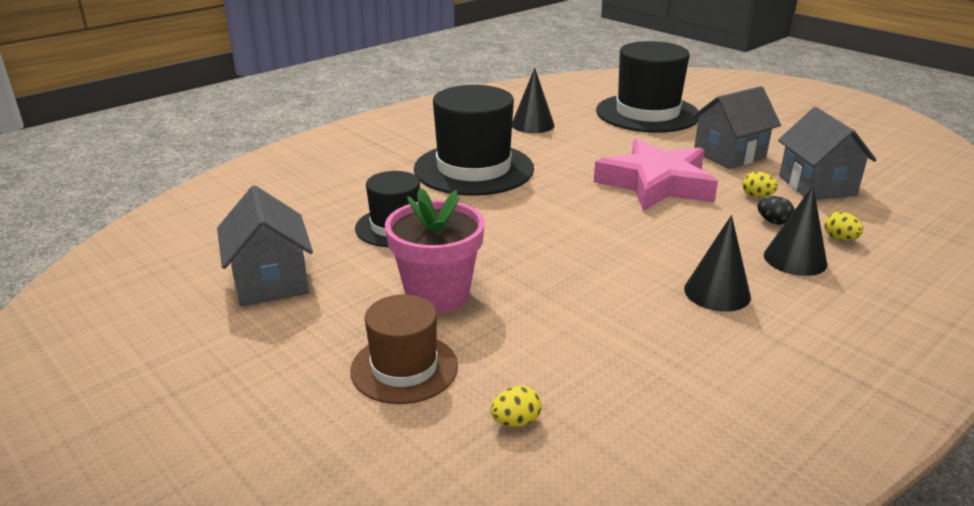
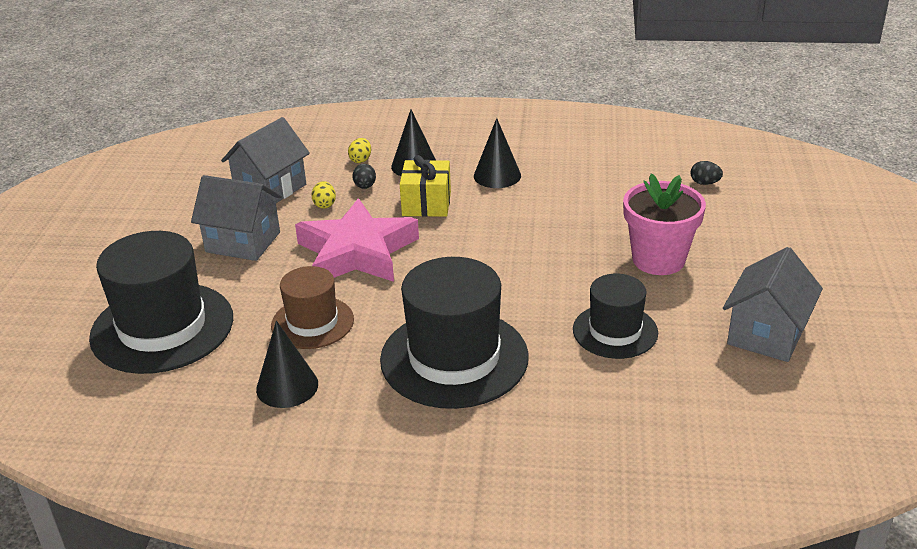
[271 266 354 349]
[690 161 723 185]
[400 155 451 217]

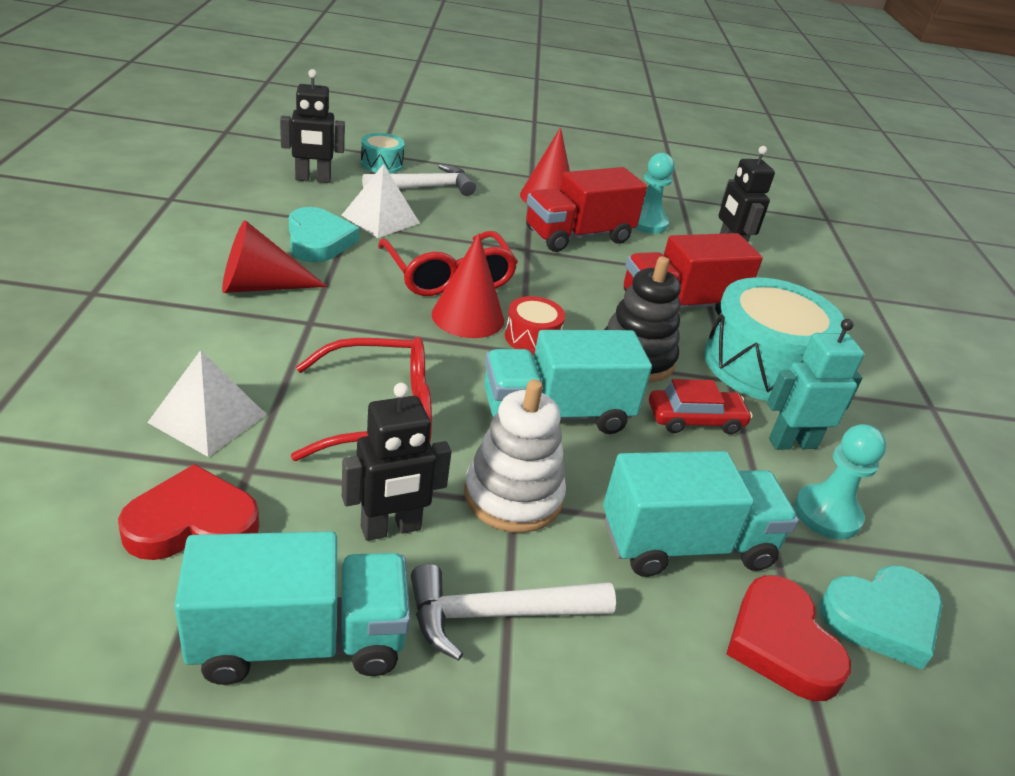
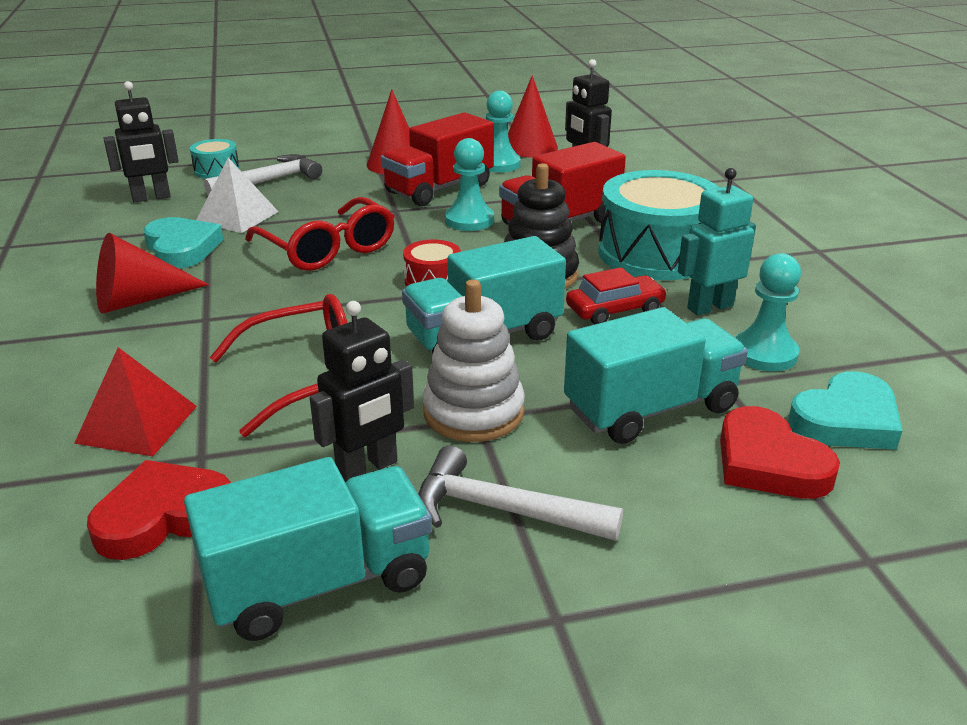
[508 75 558 157]
[74 347 197 456]
[418 445 623 541]
[445 138 494 231]

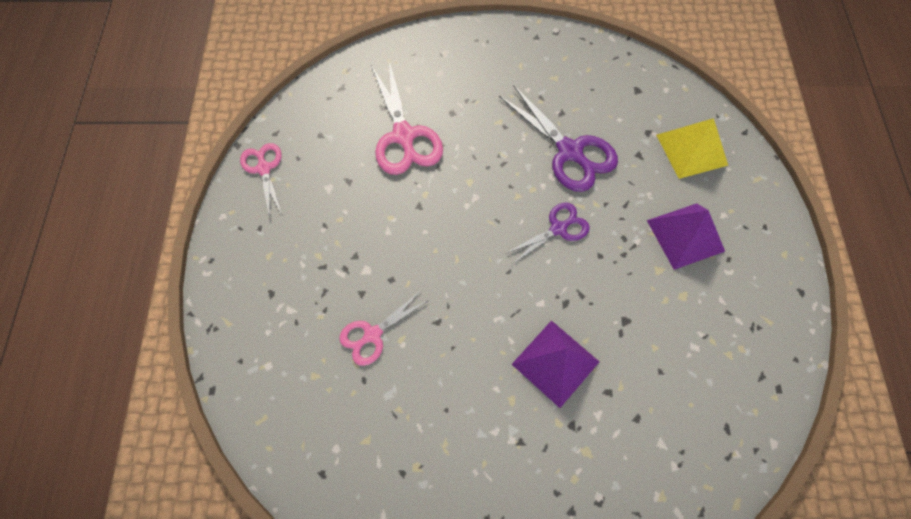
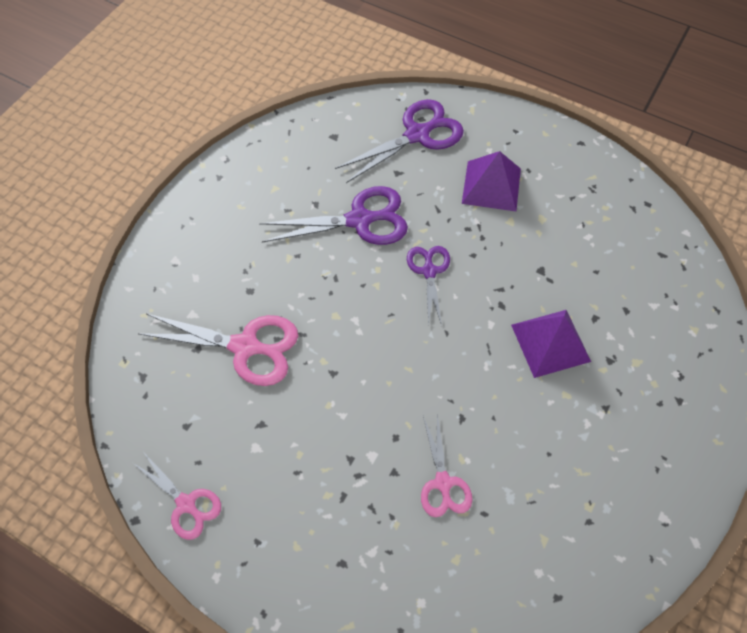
[335 99 464 183]
[133 453 221 540]

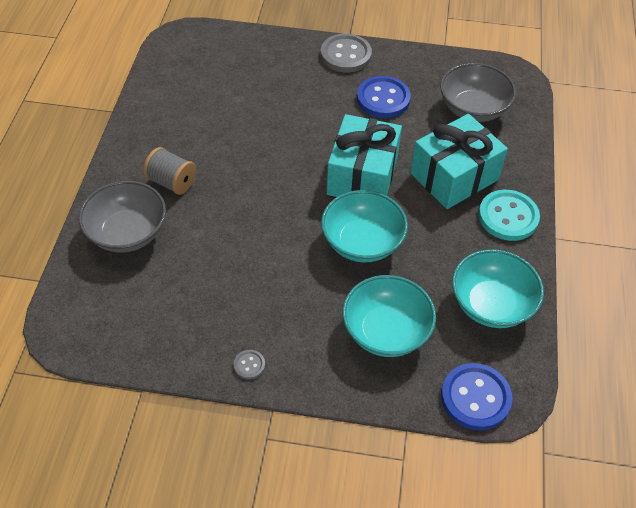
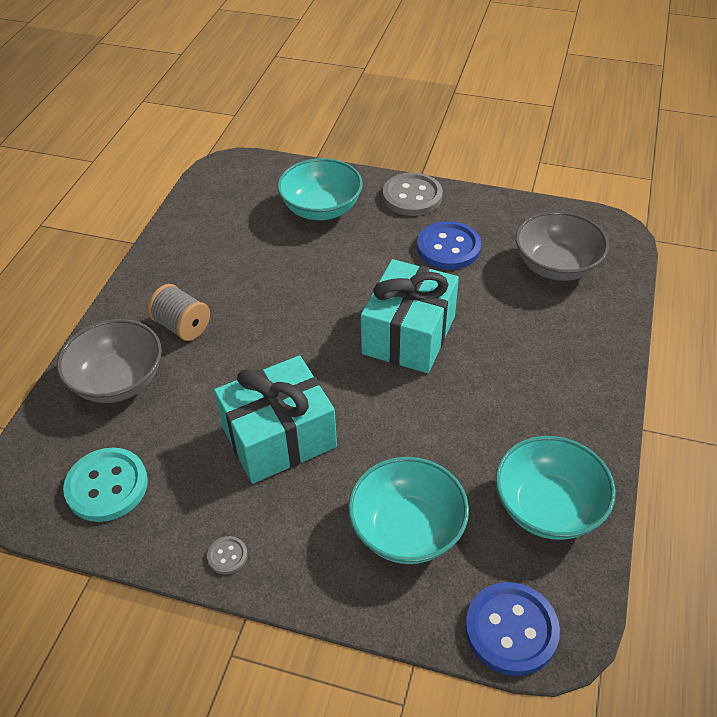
[214 355 337 484]
[277 158 363 220]
[63 447 148 522]

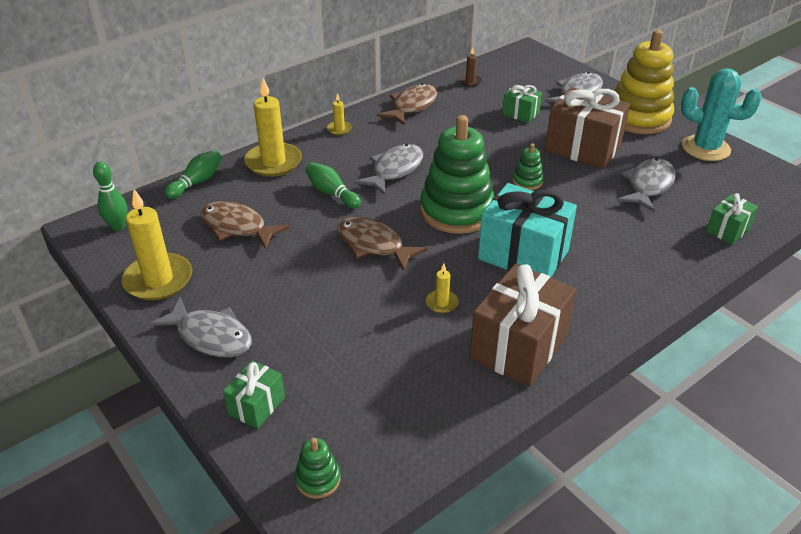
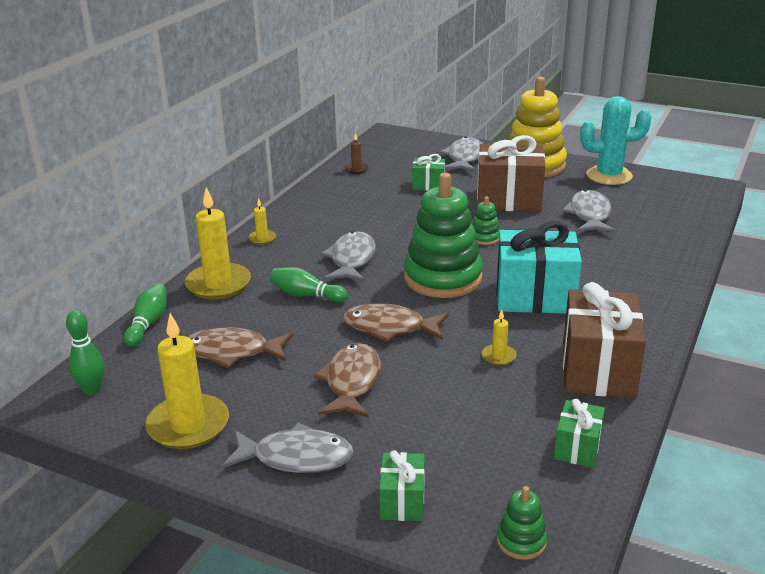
[314 343 381 418]
[554 399 605 468]

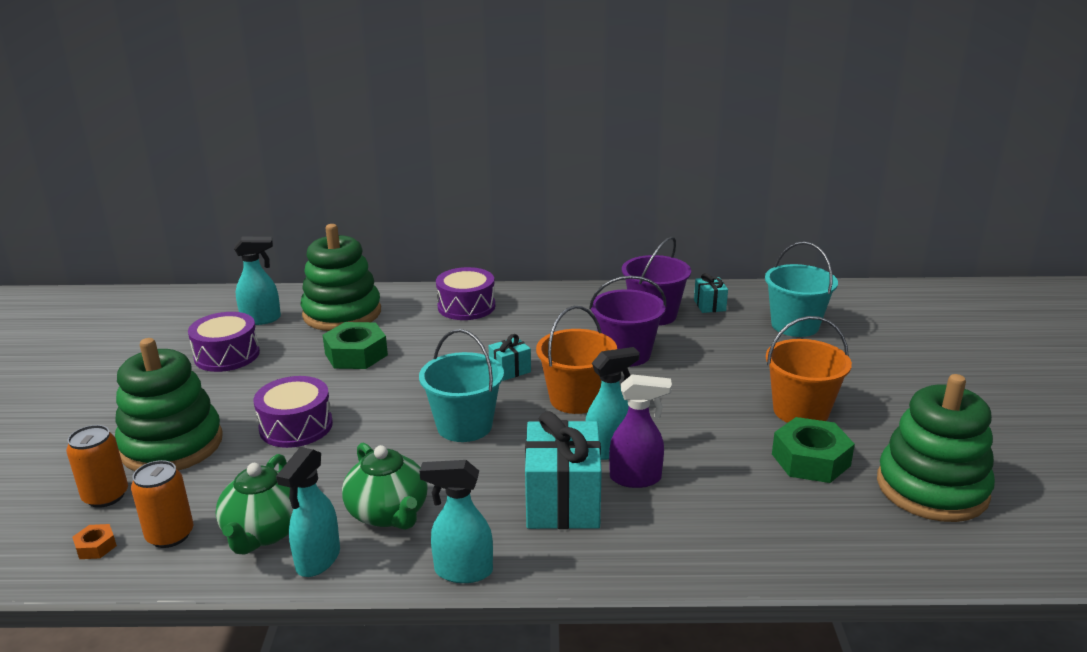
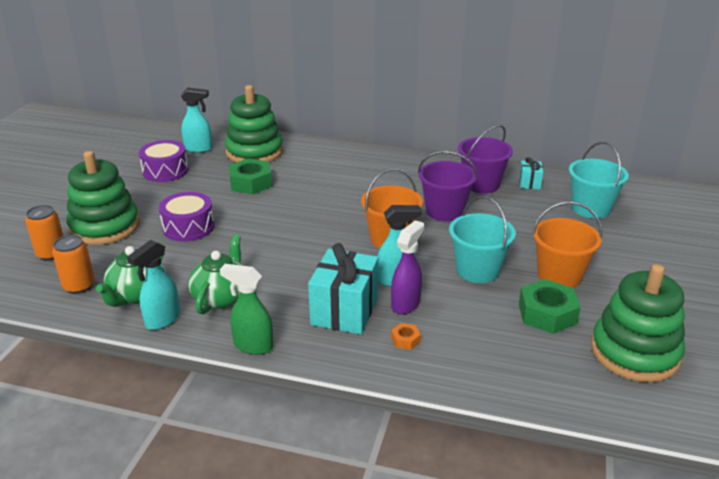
[436 267 495 320] (first image)
[449 196 516 283]
[489 334 531 381] (first image)
[391 220 424 314]
[188 234 244 315]
[220 264 273 355]
[391 323 421 350]

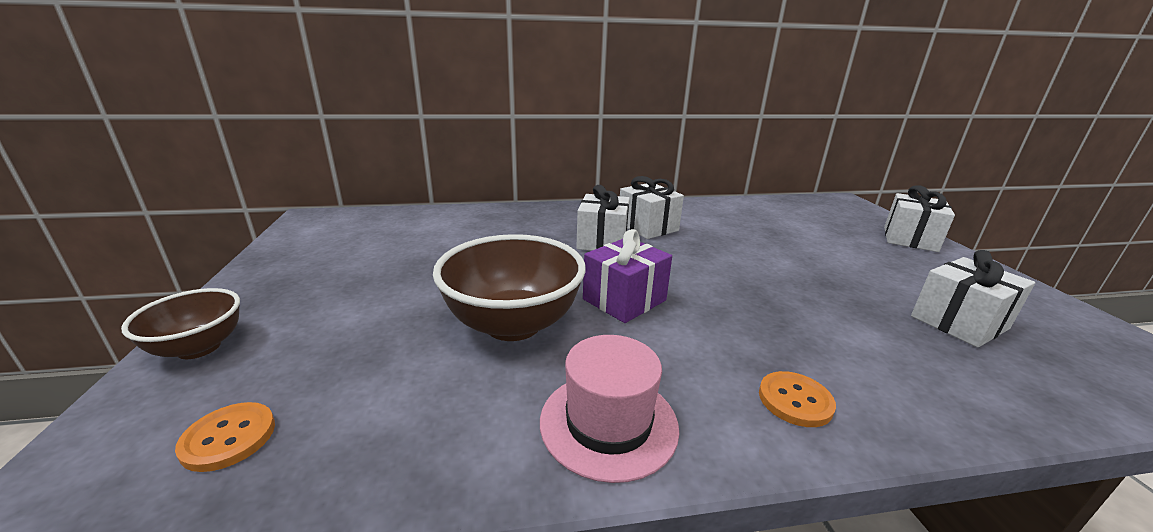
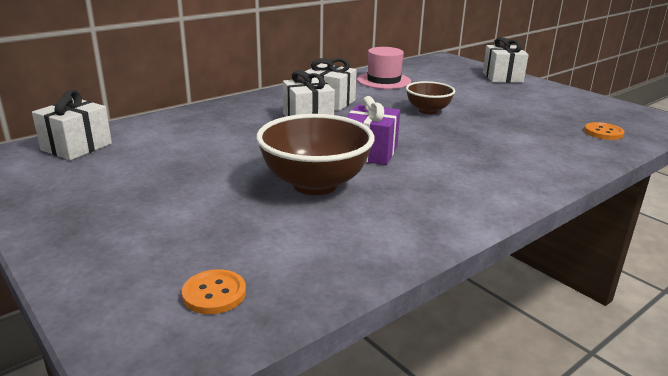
[32 90 112 160]
[406 81 455 114]
[357 47 411 89]
[584 122 624 140]

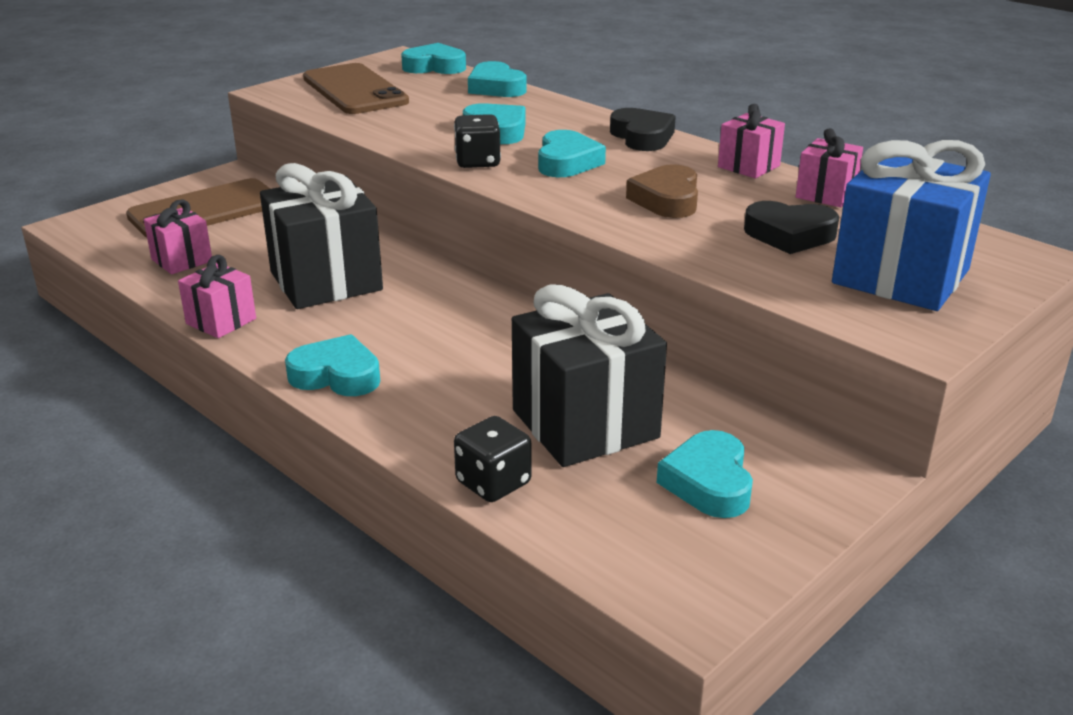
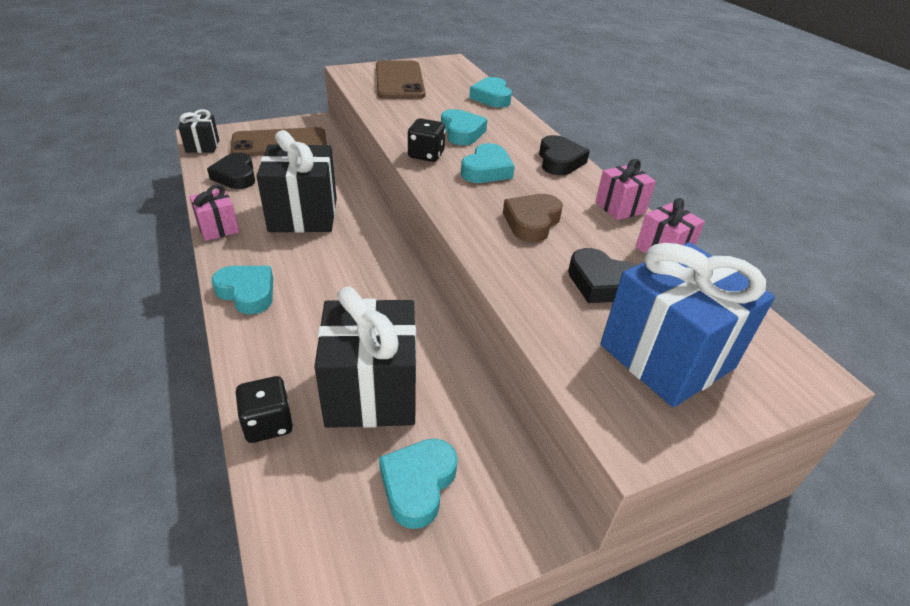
[401 43 466 74] (first image)
[207 153 255 189]
[178 109 219 153]

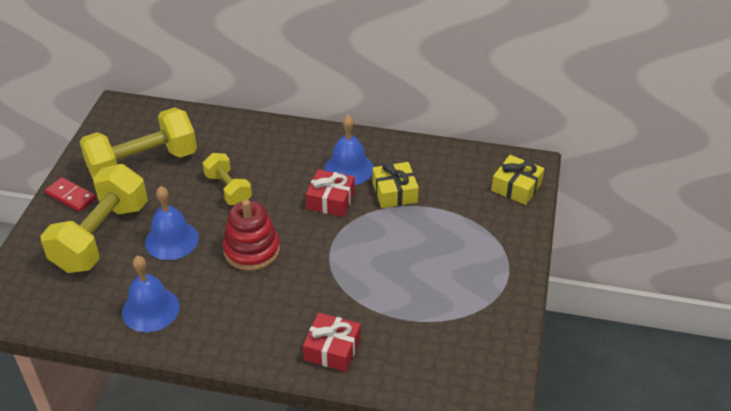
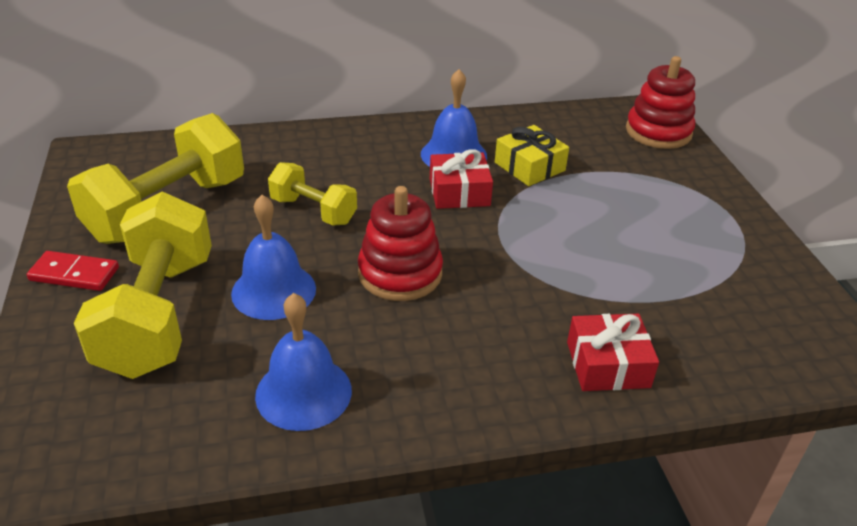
[626 56 695 149]

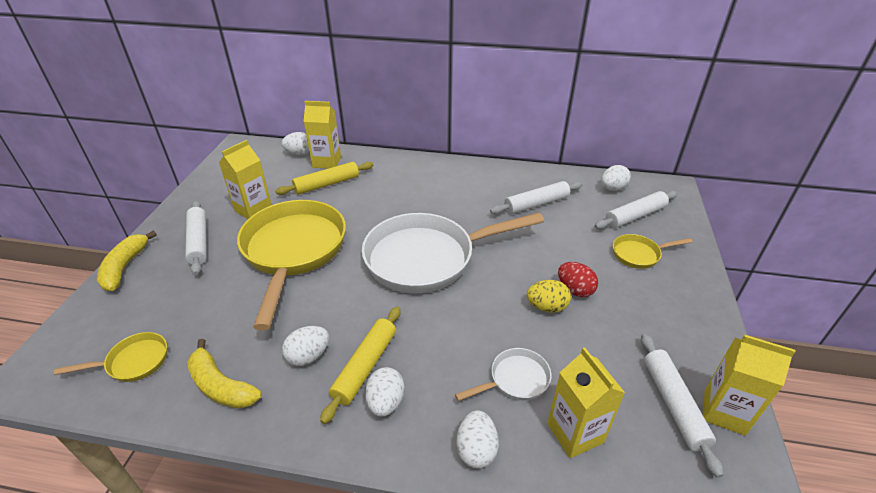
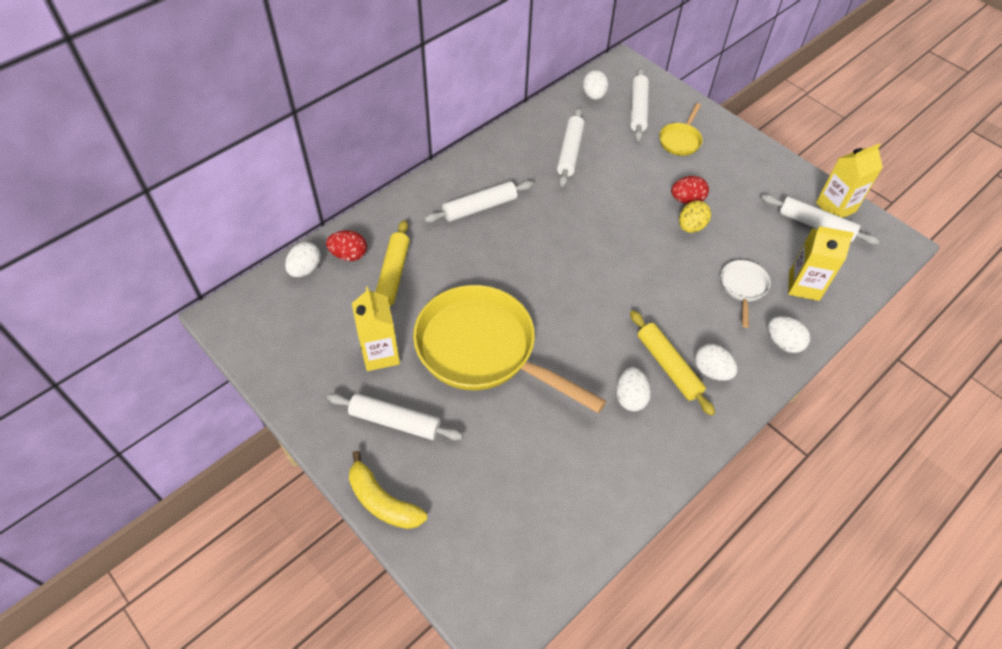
[326 230 367 261]
[362 212 544 293] (first image)
[54 332 167 382] (first image)
[187 339 262 409] (first image)
[424 181 534 223]

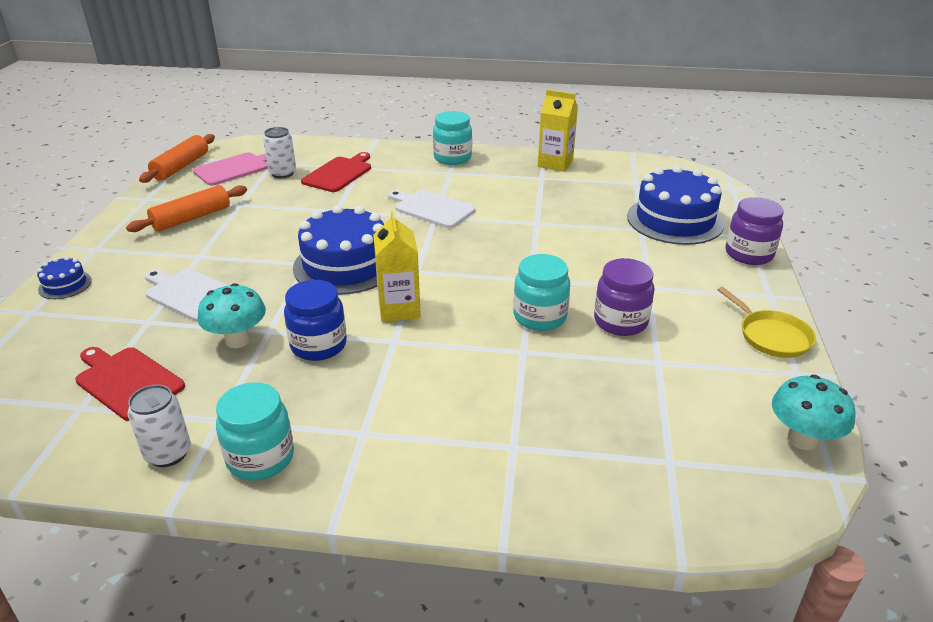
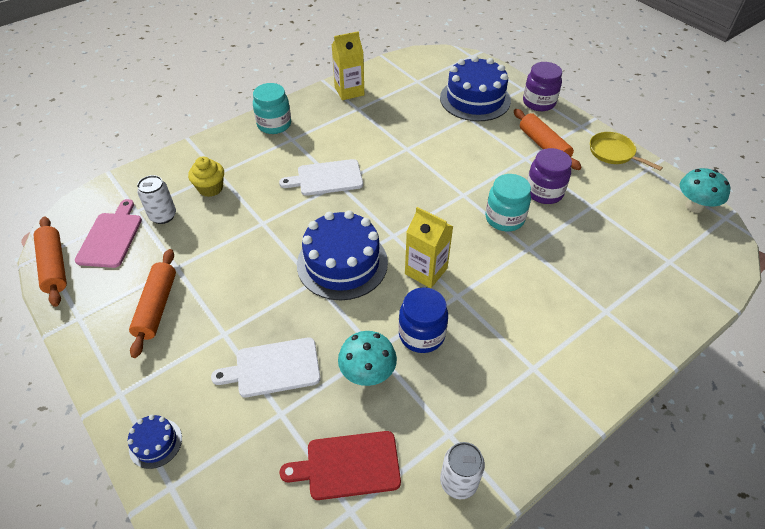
[188 156 224 197]
[590 132 663 171]
[216 382 294 481] (first image)
[514 109 581 170]

